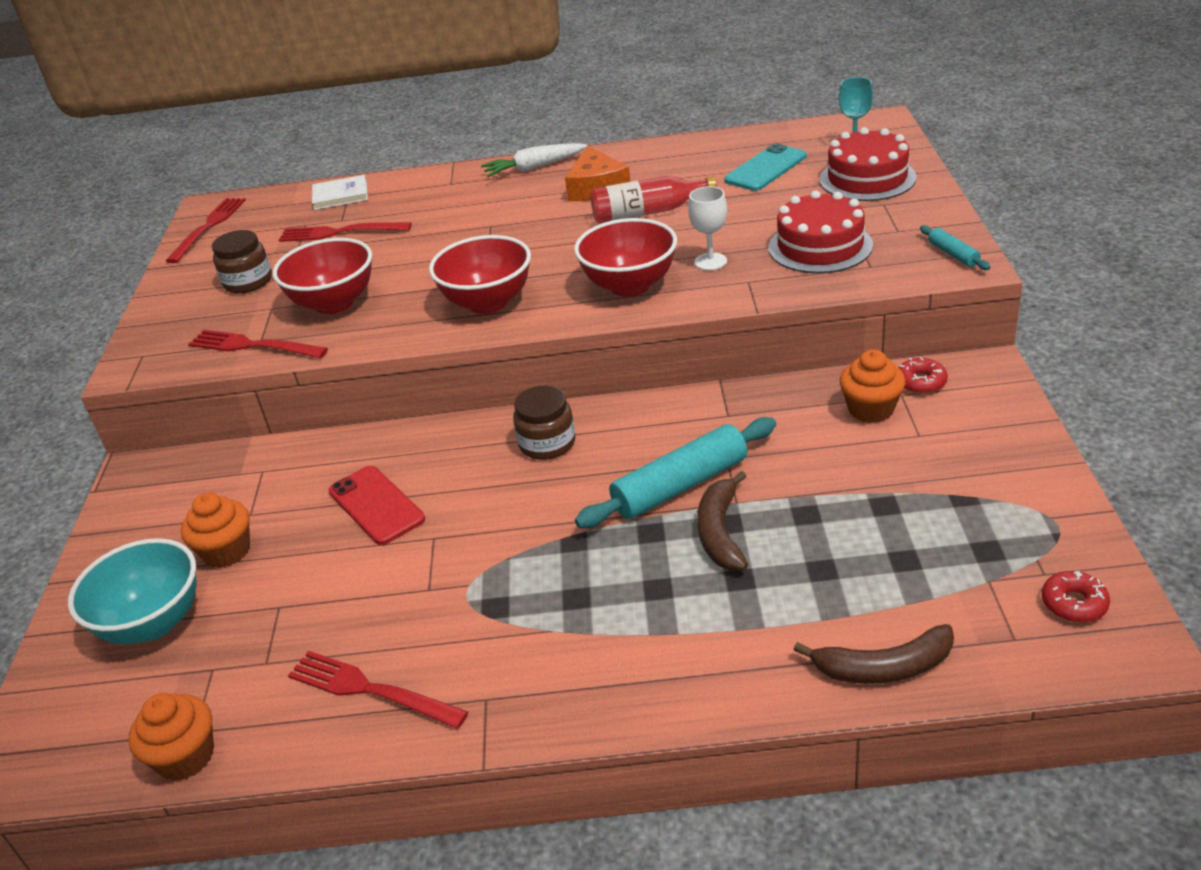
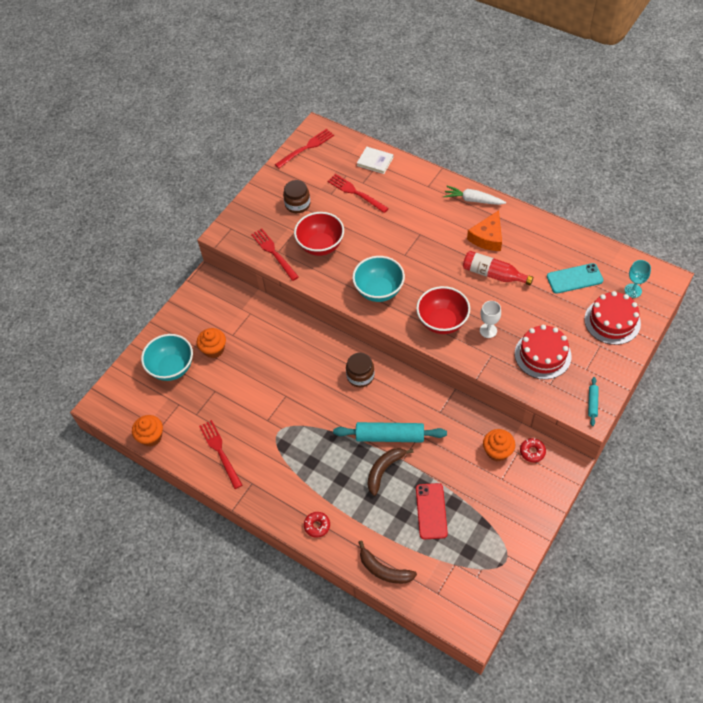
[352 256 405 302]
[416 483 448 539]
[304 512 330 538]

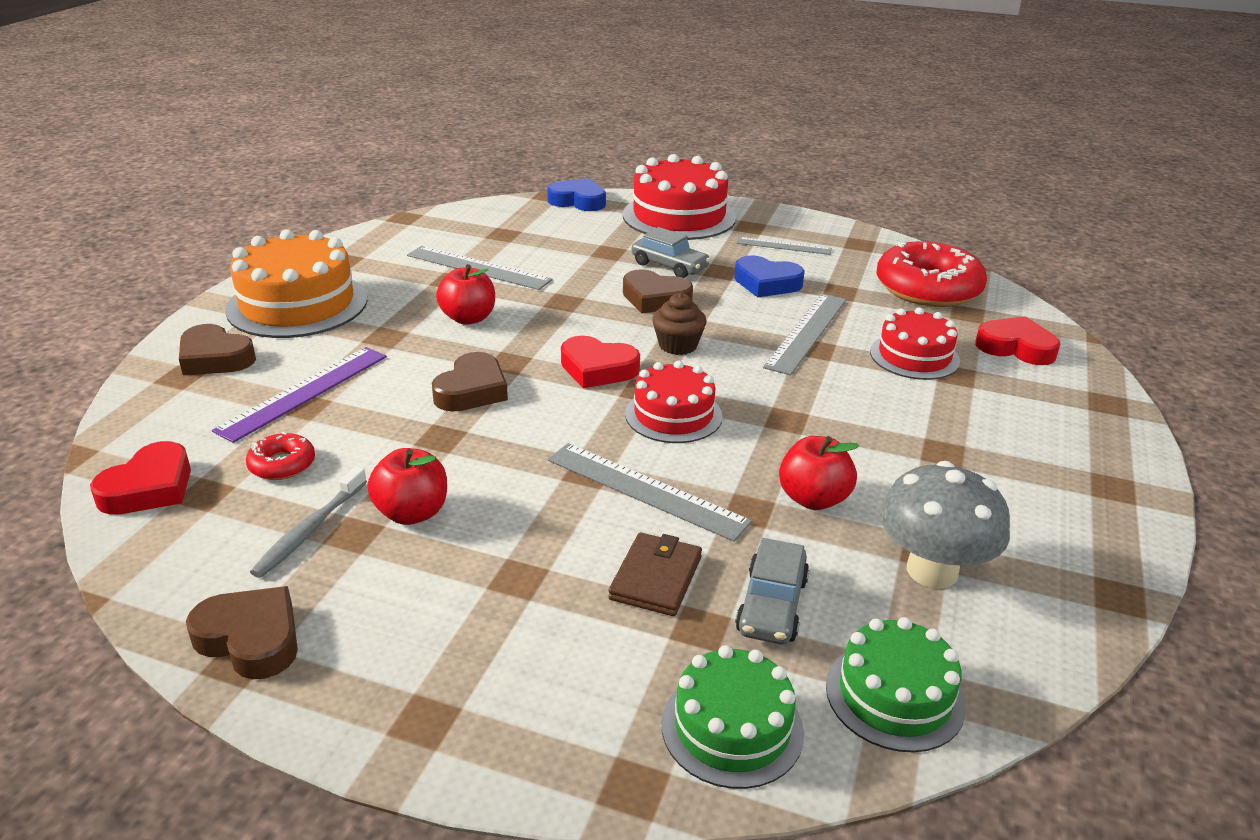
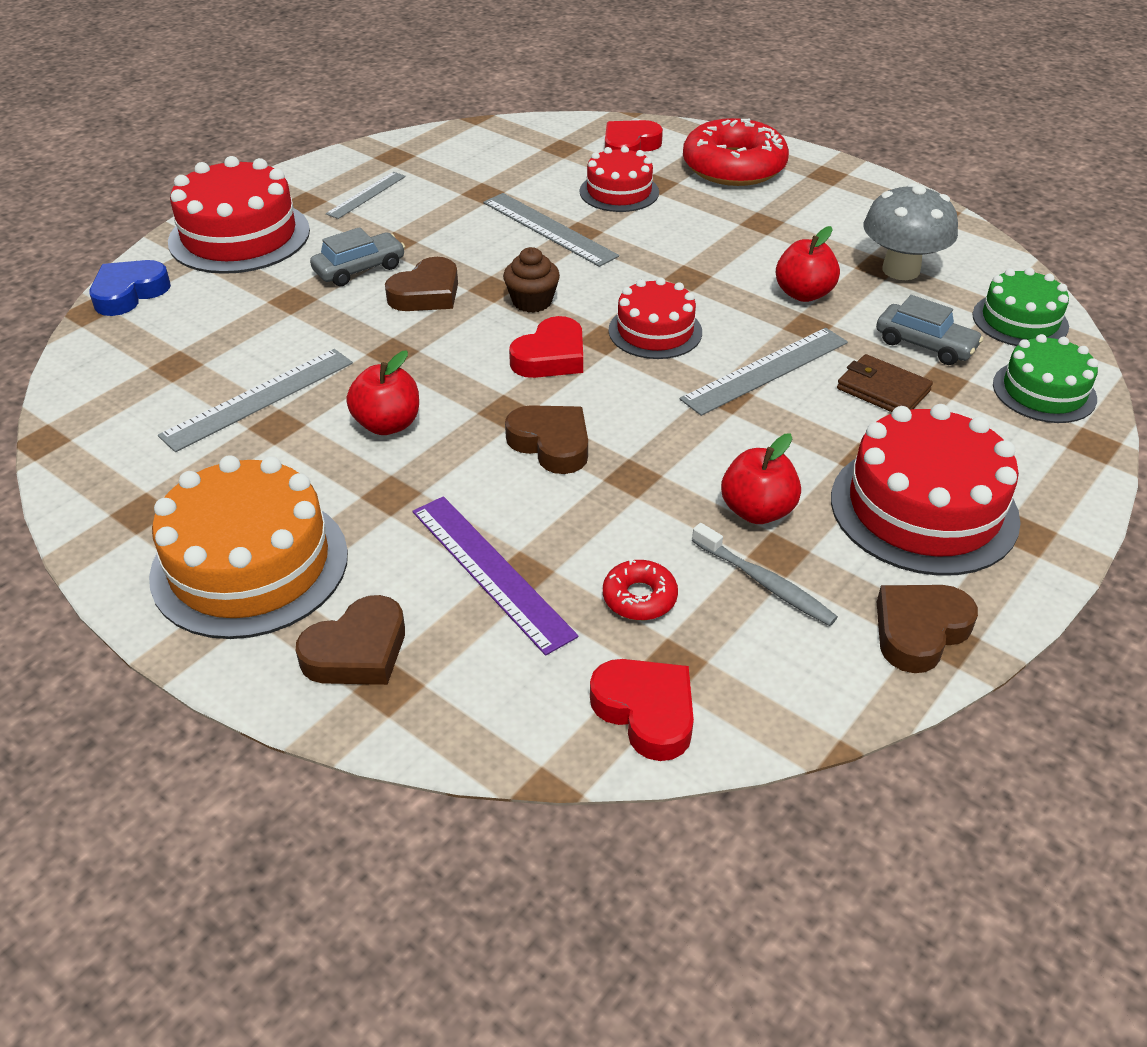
[683 118 789 186]
[734 255 805 298] (first image)
[831 404 1021 576]

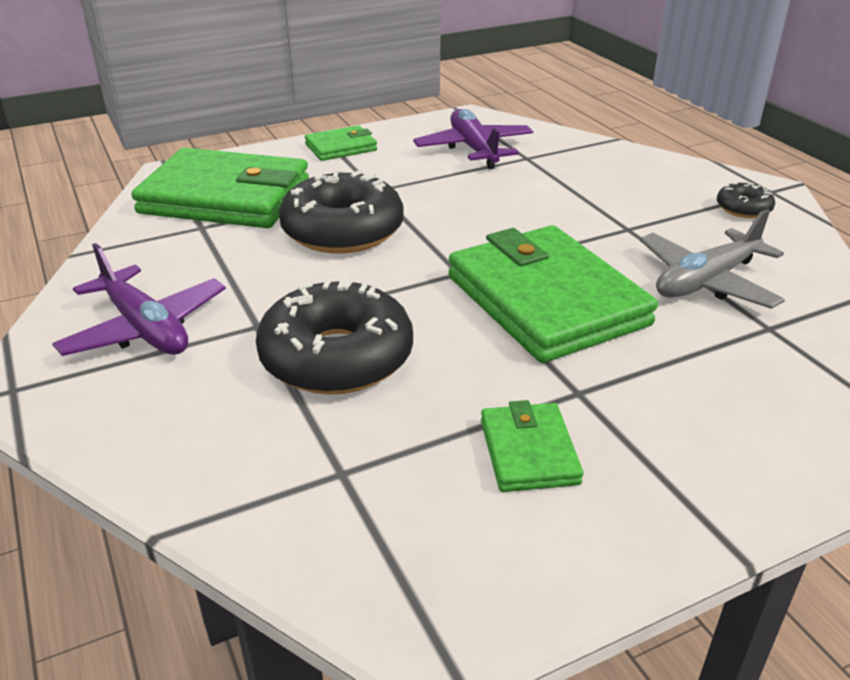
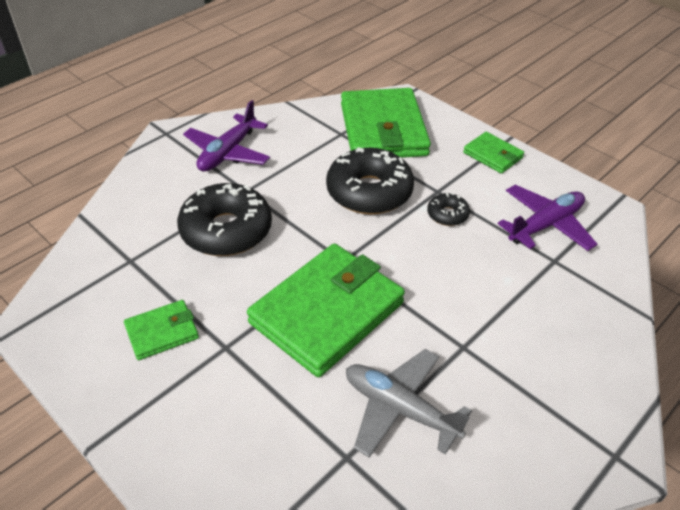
[427 192 470 226]

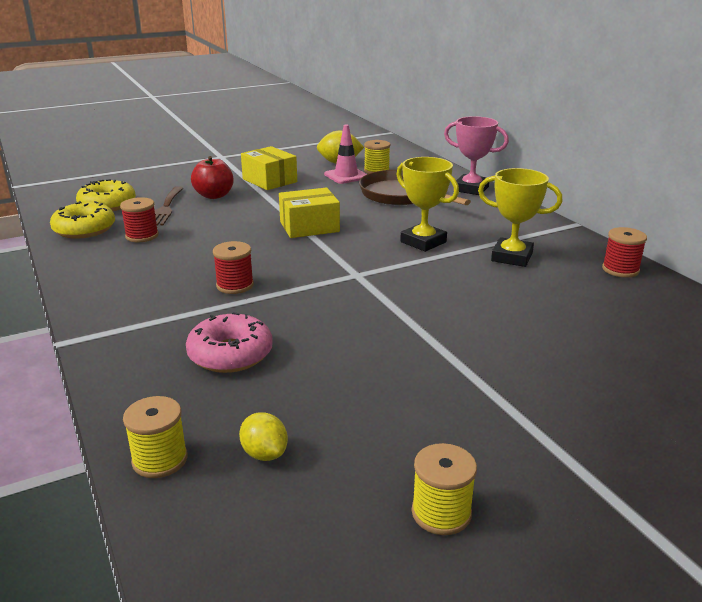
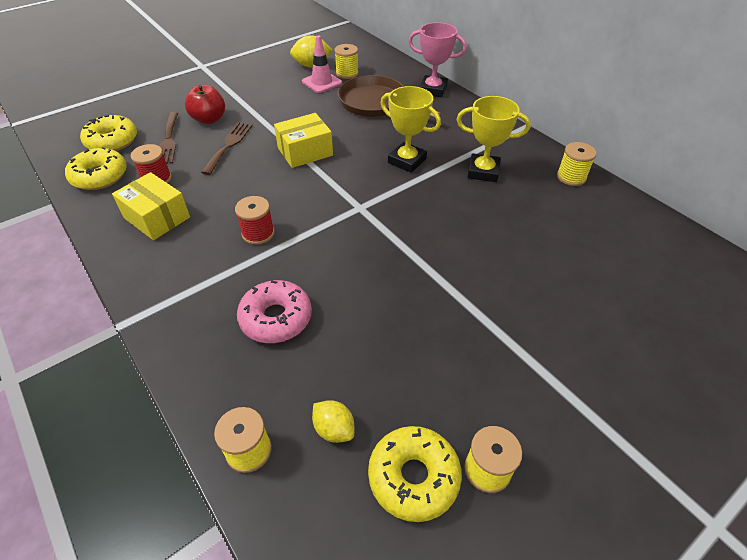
[112 172 190 240]
[557 142 597 186]
[201 122 253 175]
[368 426 462 522]

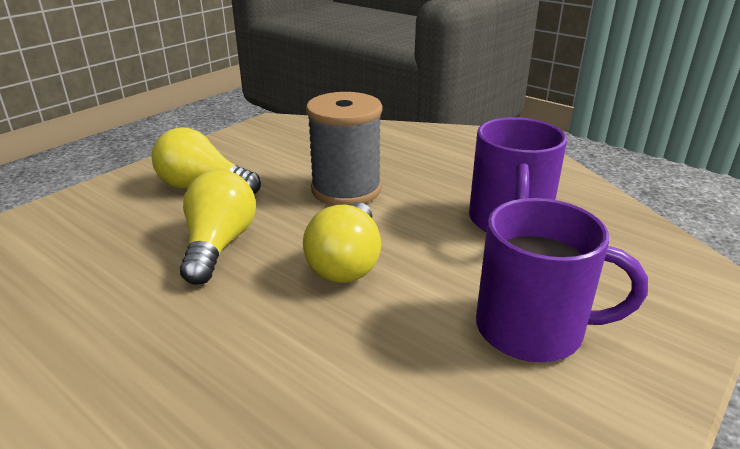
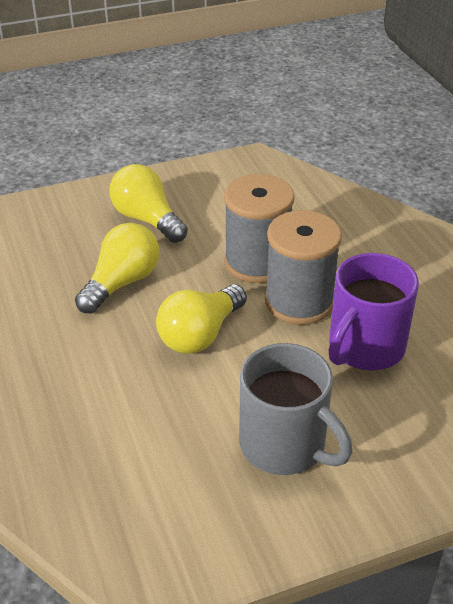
[239 343 352 475]
[265 210 342 325]

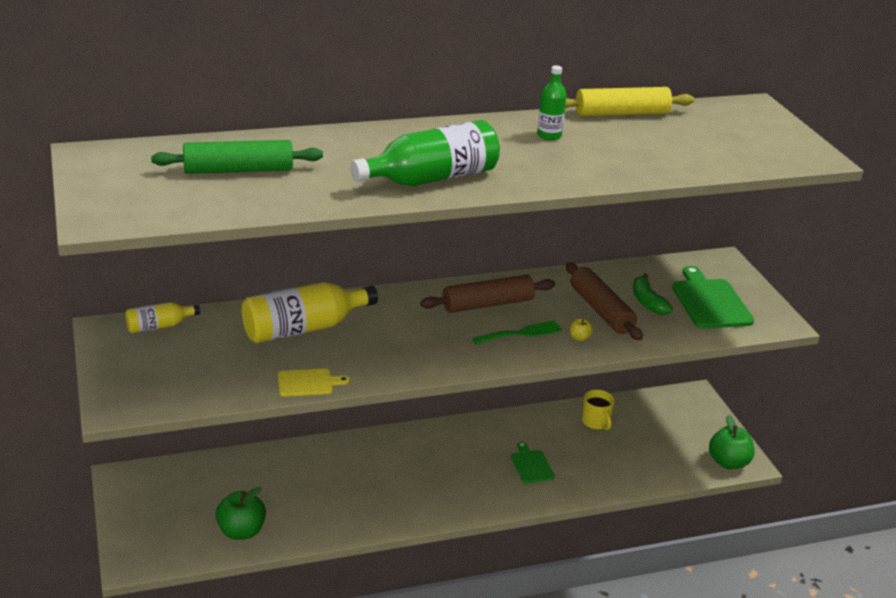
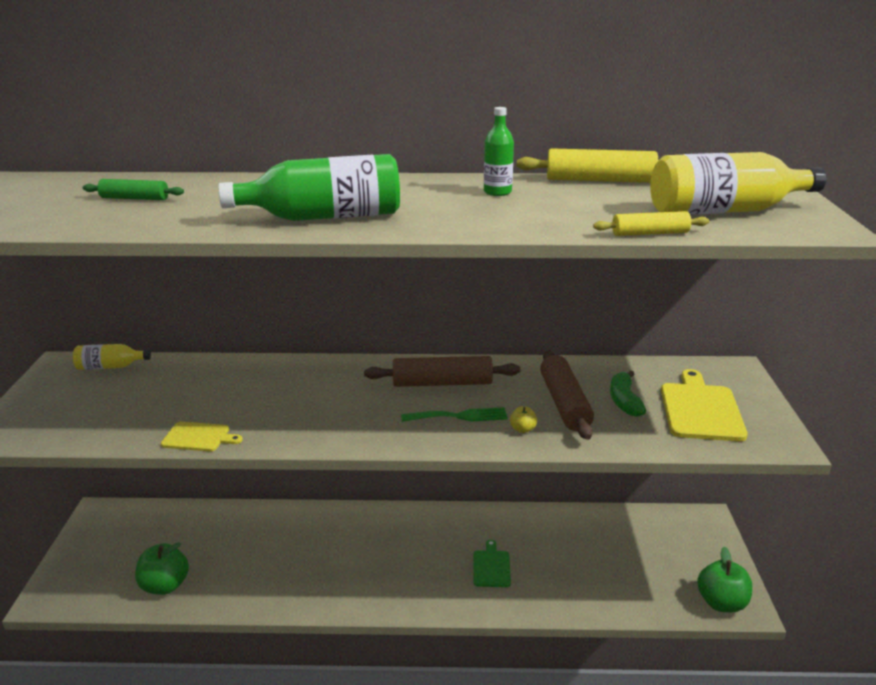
[83 179 184 200]
[661 369 748 441]
[650 152 827 215]
[582 390 614 430] (first image)
[593 211 709 236]

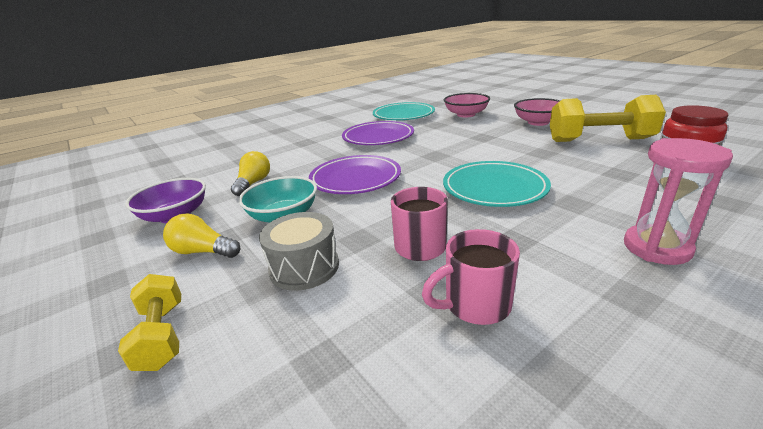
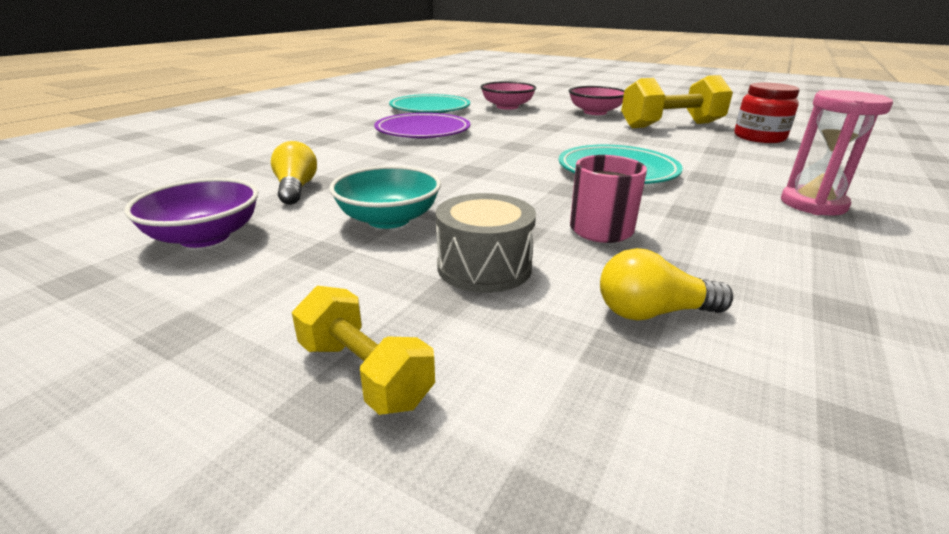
[309 155 401 194] (first image)
[600 248 733 320]
[422 229 520 325] (first image)

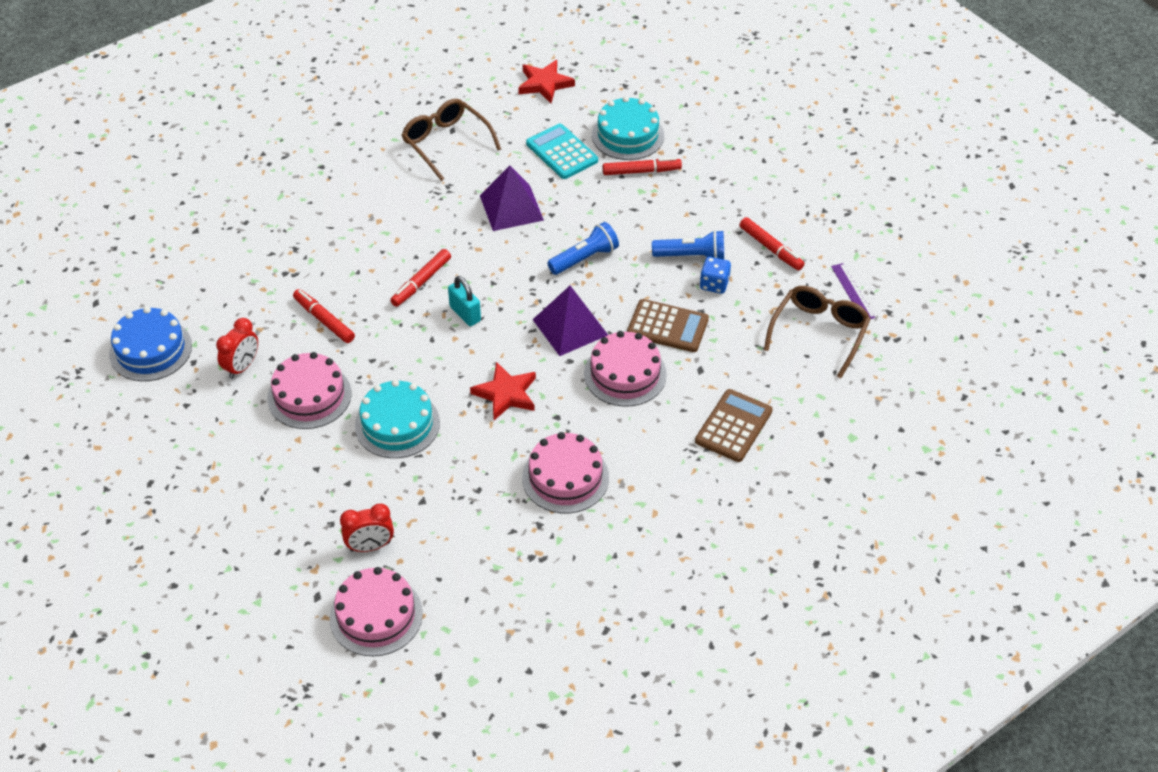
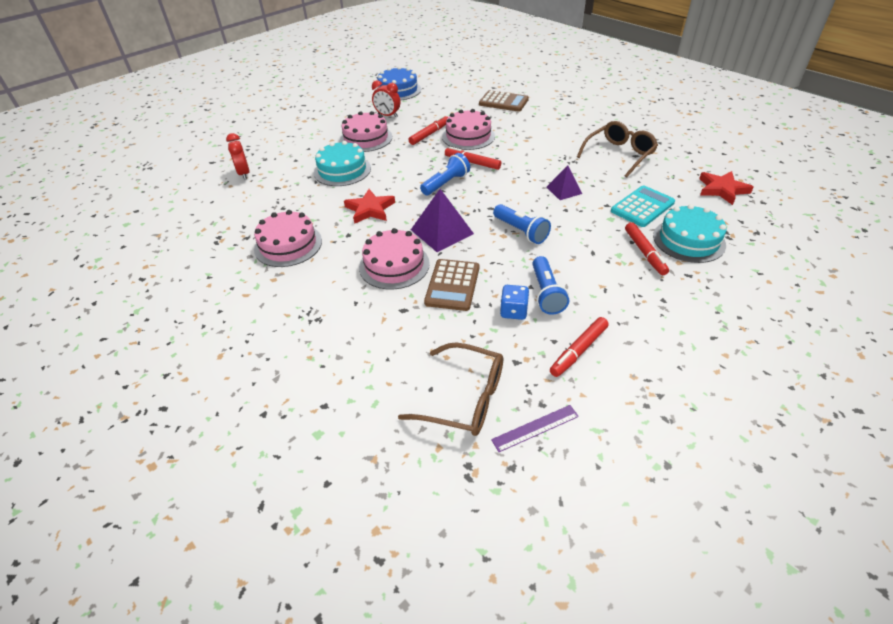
[547 165 582 200]
[420 153 470 195]
[479 90 529 112]
[442 109 495 150]

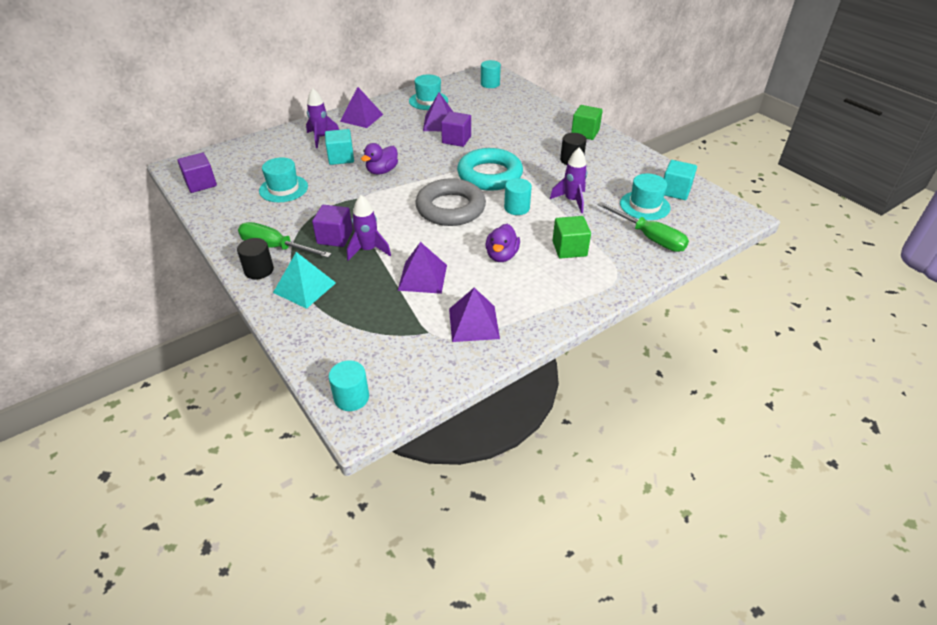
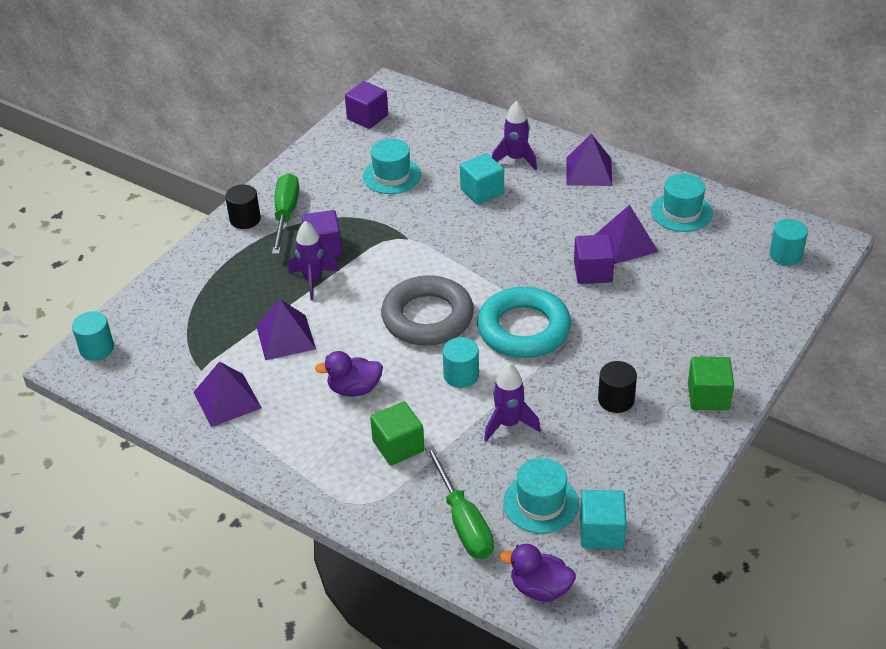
[500 544 576 602]
[425 446 494 559]
[273 252 336 309] (first image)

